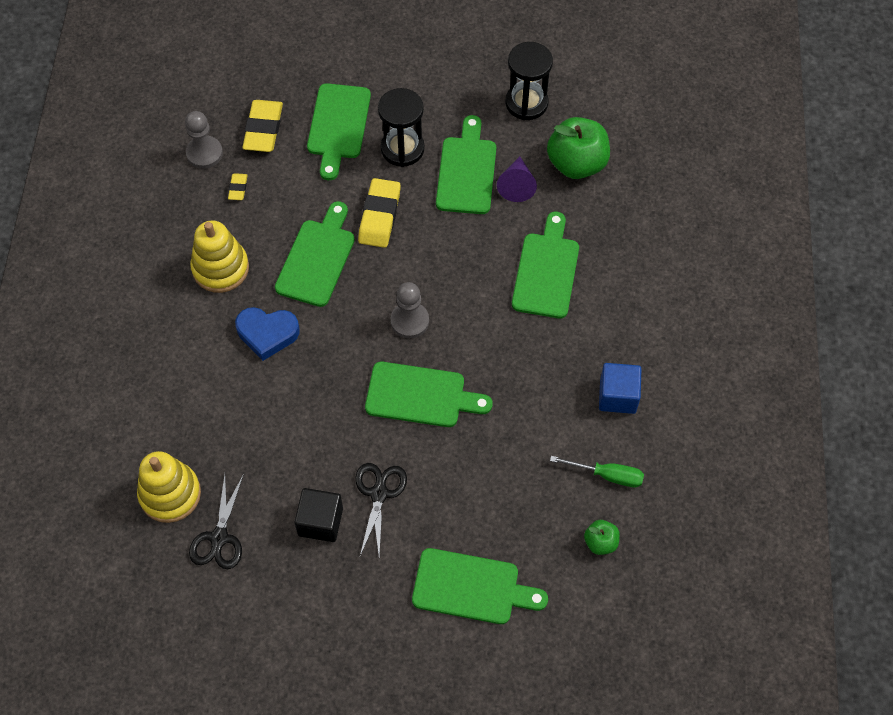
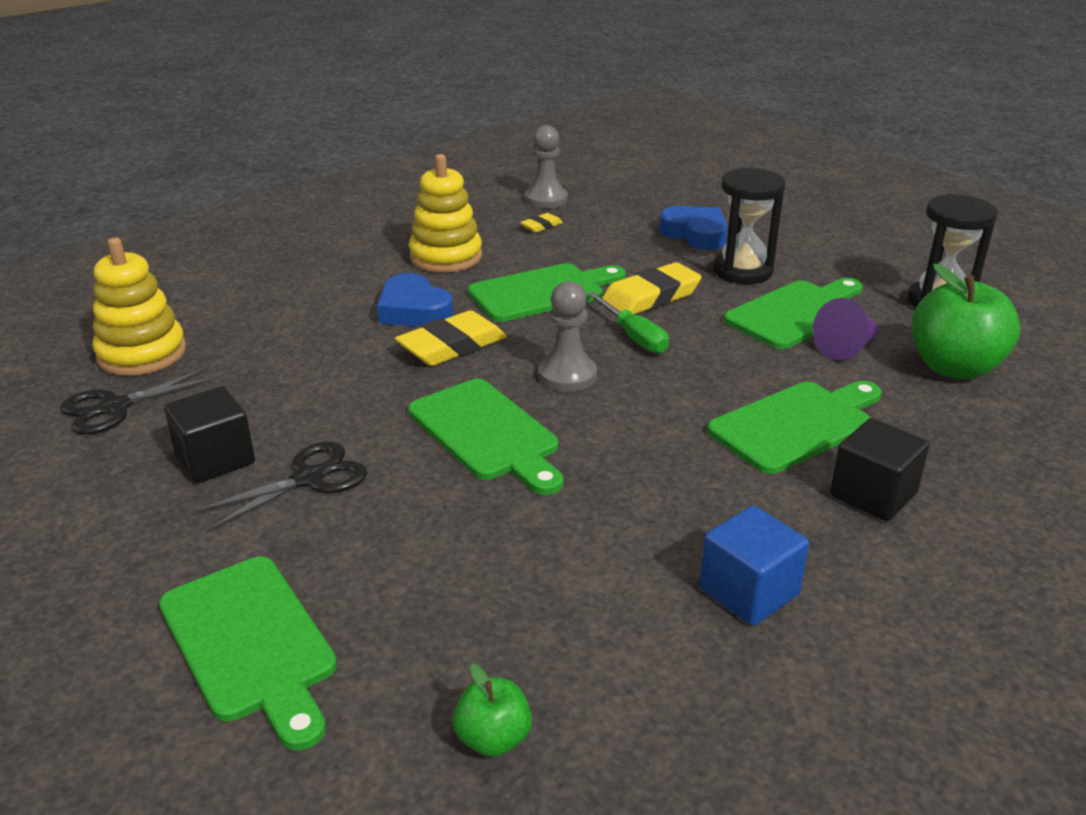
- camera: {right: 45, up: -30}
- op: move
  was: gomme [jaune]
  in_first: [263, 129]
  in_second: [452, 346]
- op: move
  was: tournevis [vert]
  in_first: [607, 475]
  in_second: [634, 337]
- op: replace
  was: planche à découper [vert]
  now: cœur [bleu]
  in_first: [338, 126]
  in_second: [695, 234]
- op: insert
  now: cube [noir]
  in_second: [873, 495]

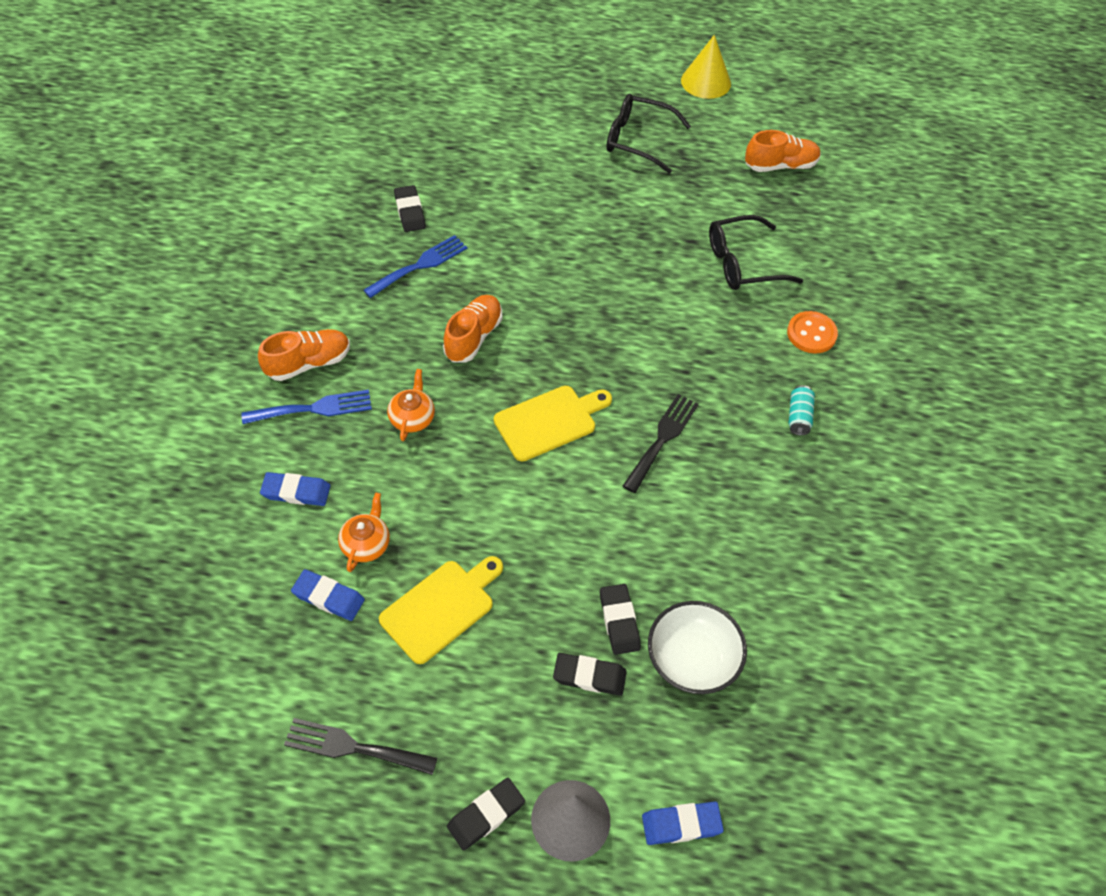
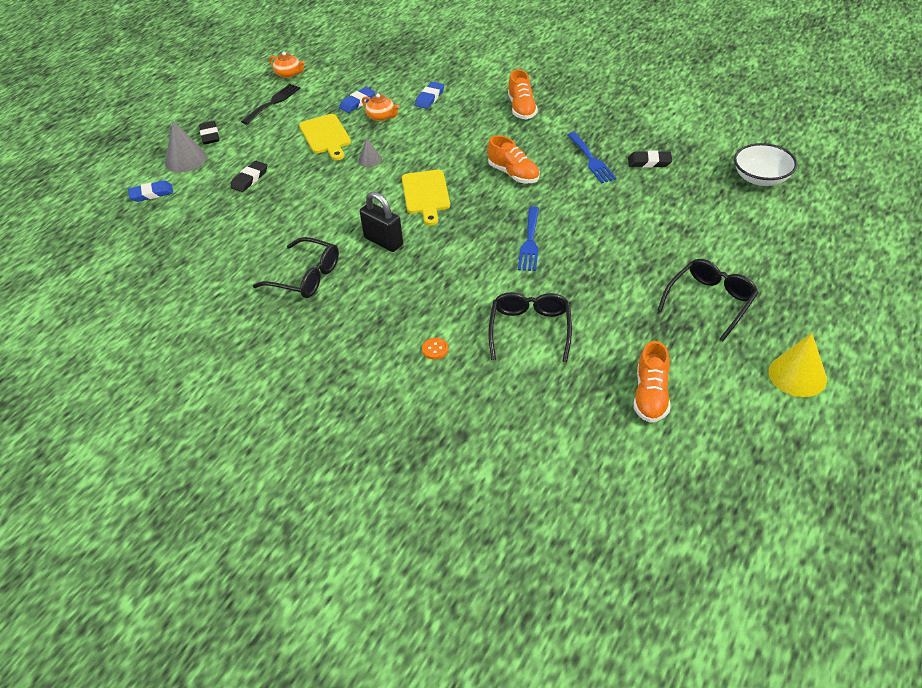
- camera: {right: 115, up: -10}
- op: rotate
  was: gomme [bleu]
  in_first: [681, 825]
  in_second: [151, 194]
  clockwise: 60
- op: insert
  now: lunettes [noir]
  in_second: [305, 277]
- op: move
  was: théière [orange]
  in_first: [412, 418]
  in_second: [289, 74]
- op: insert
  now: cône [gris]
  in_second: [370, 160]
- op: replace
  was: fourchette [noir]
  now: cadenas [noir]
  in_first: [662, 439]
  in_second: [383, 241]
- op: resize
  was: bouton [orange]
  in_first: [811, 334]
  in_second: [435, 349]
  ratio: 0.61
- op: move
  was: fourchette [bleu]
  in_first: [314, 408]
  in_second: [530, 242]
- op: move
  was: bol [blanc]
  in_first: [692, 659]
  in_second: [761, 178]
- op: delete
  was: gomme [noir]
  in_first: [619, 621]
- op: delete
  was: canette [turquoise]
  in_first: [799, 416]

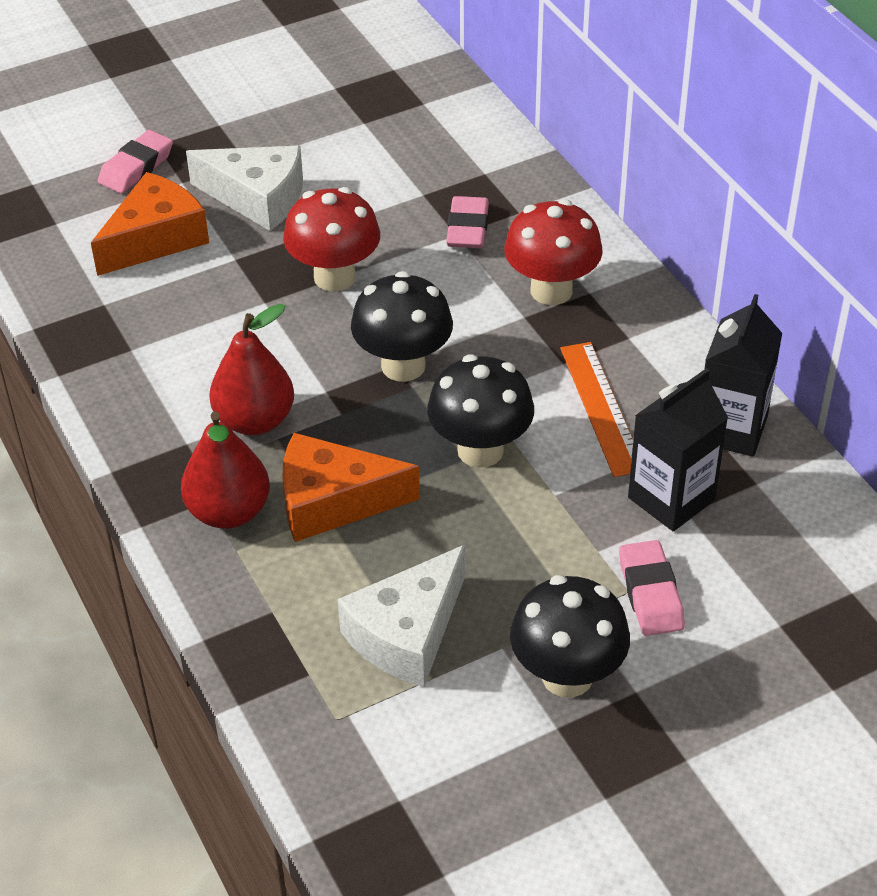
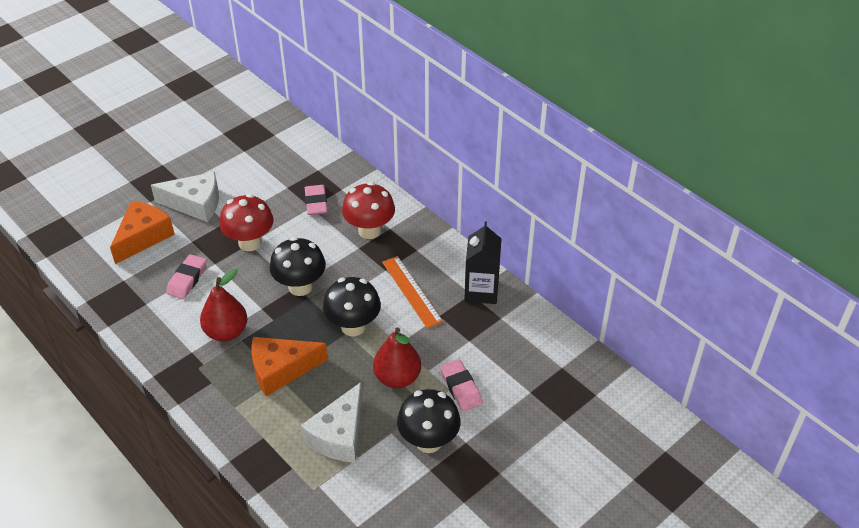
- camera: {right: -15, up: 0}
- op: move
  was: gomme [rose]
  in_first: [136, 167]
  in_second: [187, 279]
- op: move
  was: poire [rouge]
  in_first: [229, 512]
  in_second: [397, 378]
- op: delete
  was: brique de lait [noir]
  in_first: [671, 499]

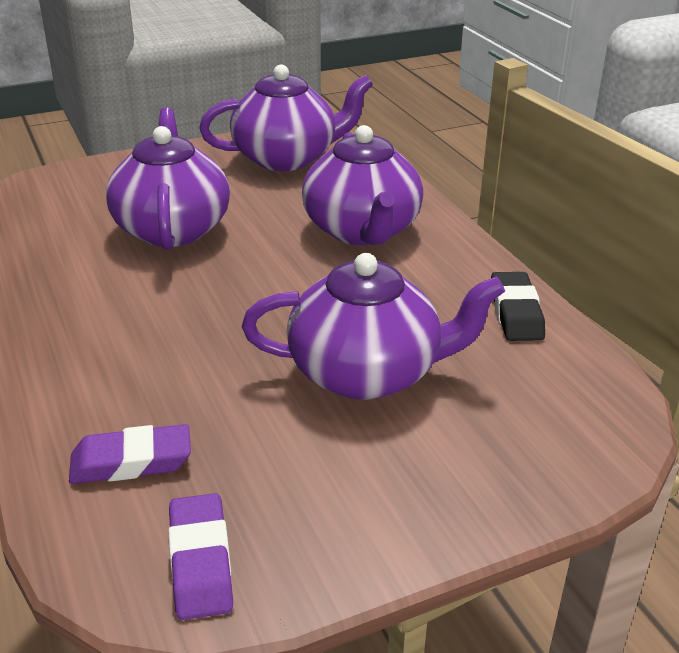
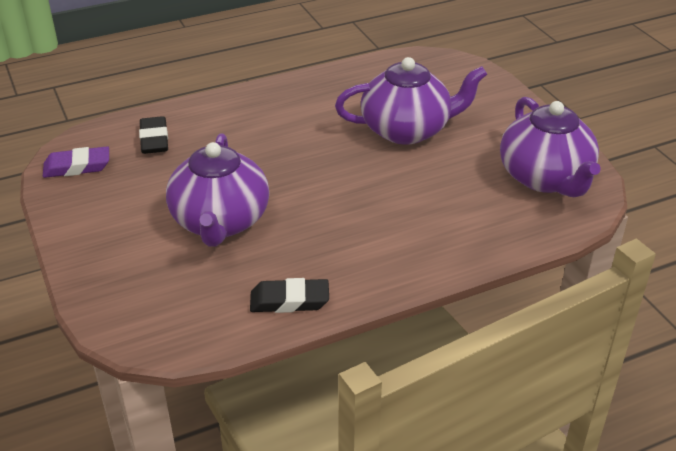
- camera: {right: 90, up: 5}
- op: recolor
  was: gomme [violet]
  now: gomme [noir]
  in_first: [131, 462]
  in_second: [154, 140]
- op: delete
  was: théière [violet]
  in_first: [362, 230]

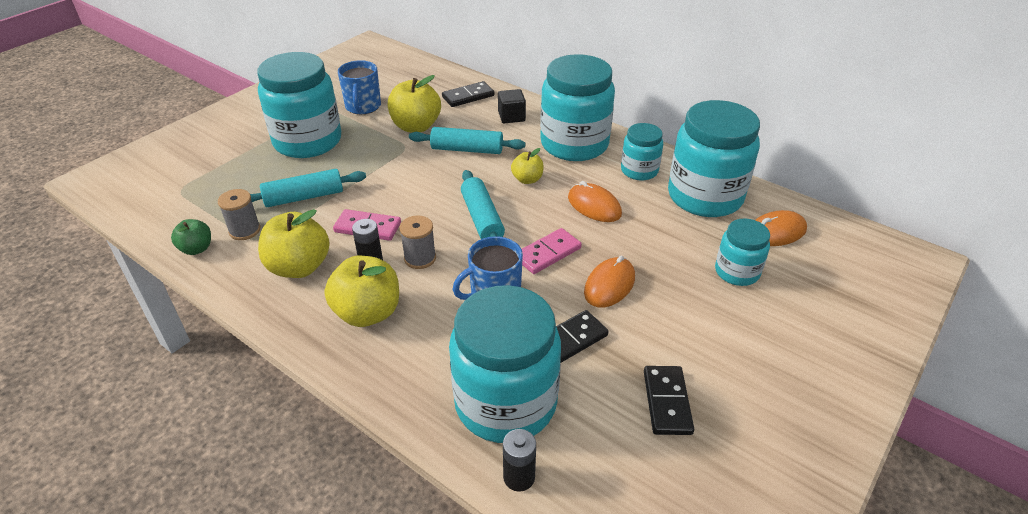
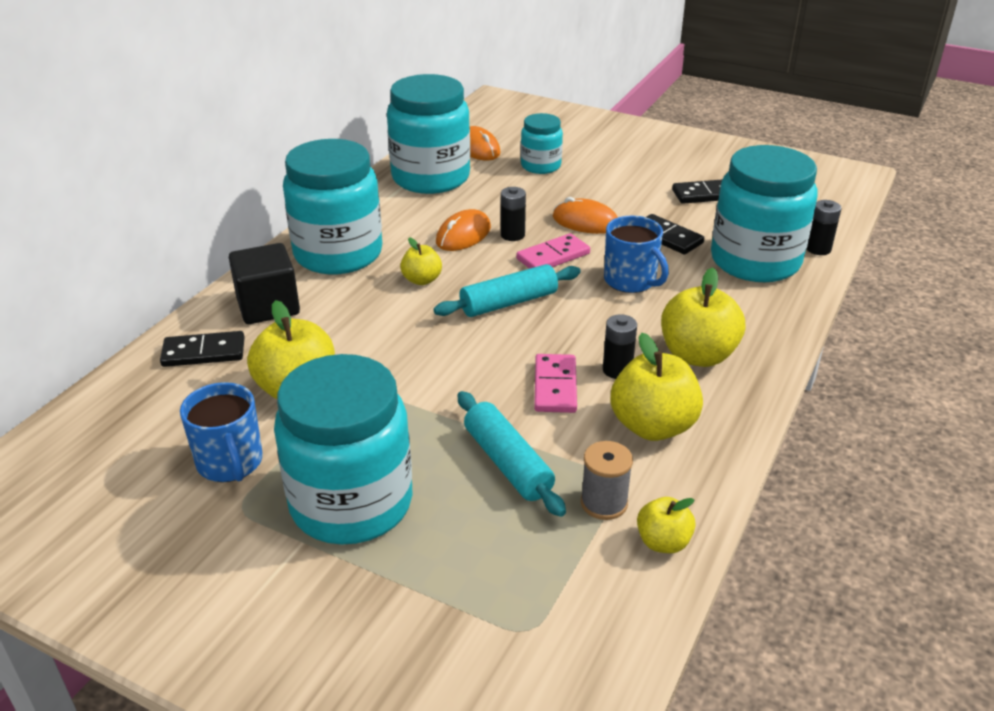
- camera: {right: -100, up: -5}
- op: rotate
  was: domino [noir]
  in_first: [468, 96]
  in_second: [204, 352]
  clockwise: -60
- op: rotate
  was: tasse [bleu]
  in_first: [363, 107]
  in_second: [230, 463]
  clockwise: 75
- op: resize
  was: cube [noir]
  in_first: [511, 117]
  in_second: [268, 306]
  ratio: 1.55
- op: insert
  now: pile [noir]
  in_second: [512, 235]
- op: rotate
  was: domino [rose]
  in_first: [547, 253]
  in_second: [553, 256]
  clockwise: -75
- op: recolor
  was: pomme [vert]
  now: pomme [jaune]
  in_first: [196, 249]
  in_second: [663, 542]
- op: delete
  was: bobine [gris]
  in_first: [420, 258]
- op: delete
  was: rouleau à pâtisserie [turquoise]
  in_first: [467, 149]
- op: delete
  was: bocal [turquoise]
  in_first: [639, 170]

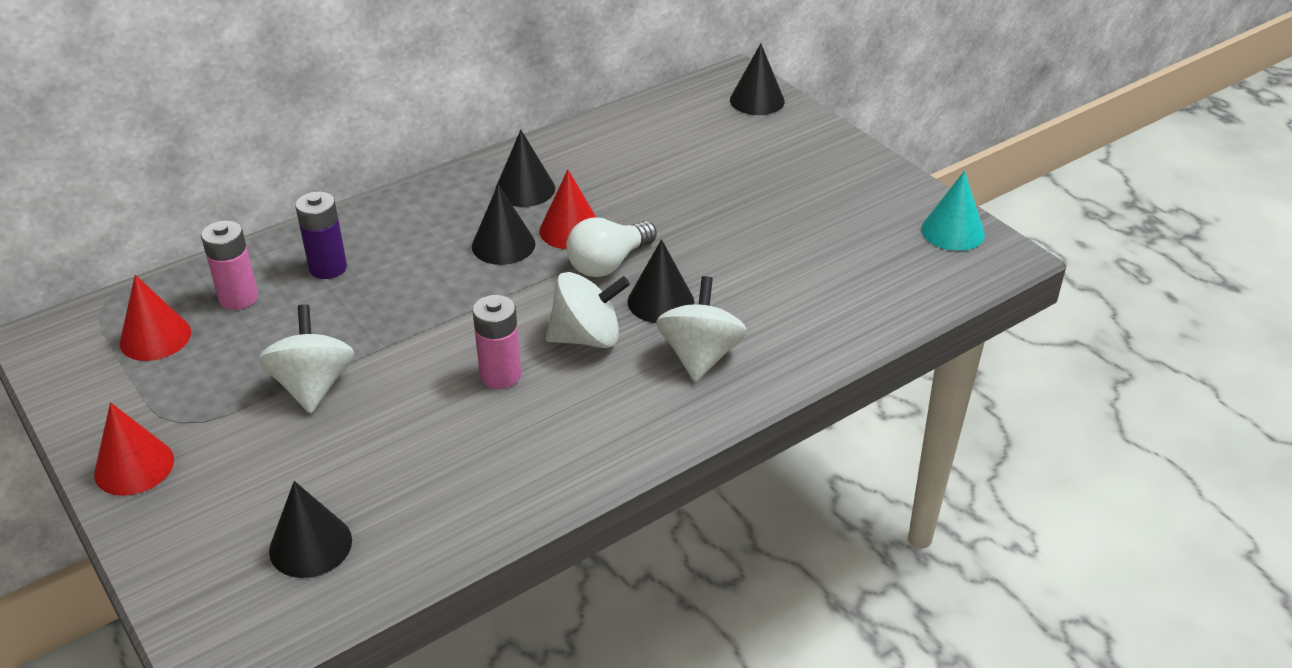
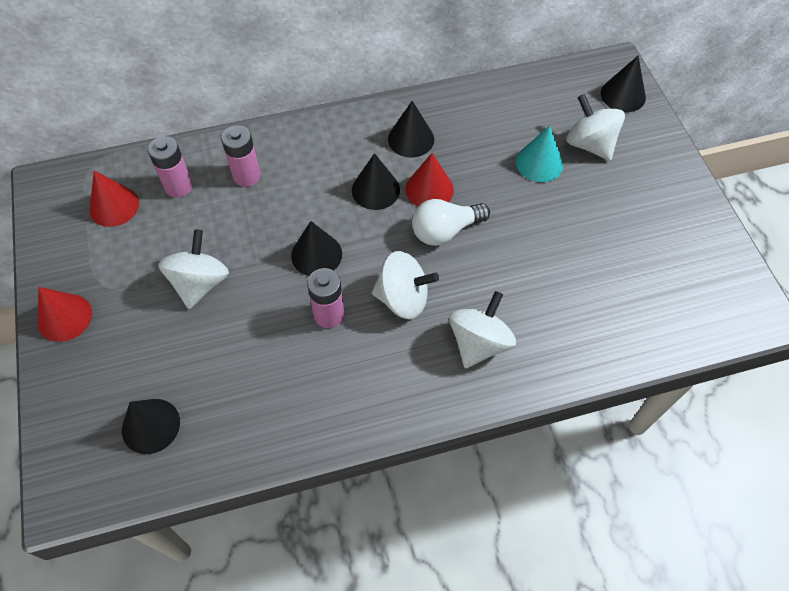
- camera: {right: 20, up: 20}
- op: recolor
  was: pile [violet]
  now: pile [rose]
  in_first: [328, 268]
  in_second: [247, 176]
- op: move
  was: cône [noir]
  in_first: [660, 301]
  in_second: [316, 254]
- op: move
  was: cône [turquoise]
  in_first: [952, 231]
  in_second: [539, 163]
- op: insert
  now: toupie [blanc]
  in_second: [590, 144]

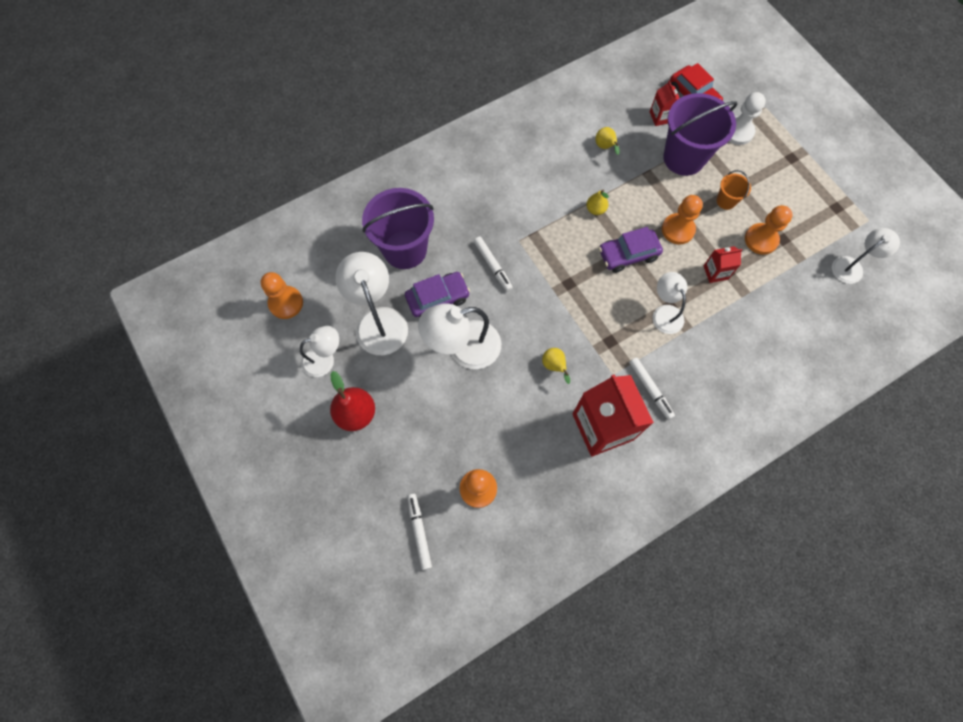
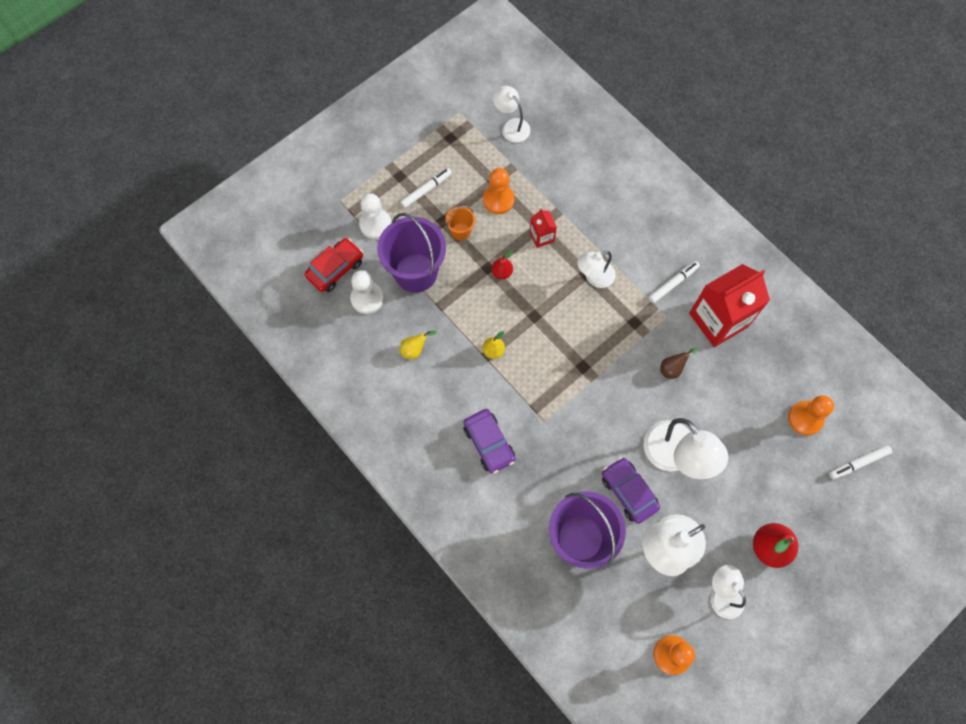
- camera: {right: -100, up: 0}
- op: replace
  was: brique de lait [rouge]
  now: pion [blanc]
  in_first: [660, 117]
  in_second: [367, 298]
- op: move
  was: feutre [blanc]
  in_first: [492, 266]
  in_second: [426, 190]
- op: move
  was: voiture [violet]
  in_first: [628, 254]
  in_second: [489, 443]
- op: replace
  was: pion [orange]
  now: poire [rouge]
  in_first: [678, 230]
  in_second: [502, 272]
- op: recolor
  was: poire [jaune]
  now: poire [marron]
  in_first: [554, 366]
  in_second: [672, 369]

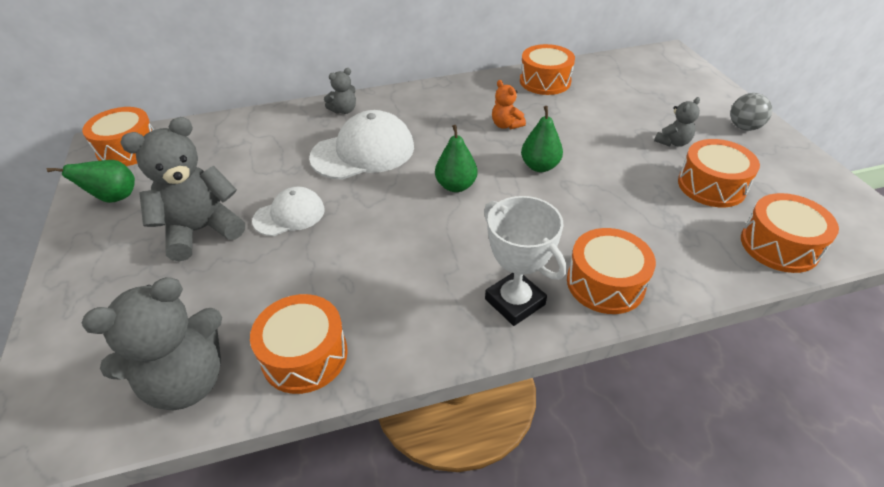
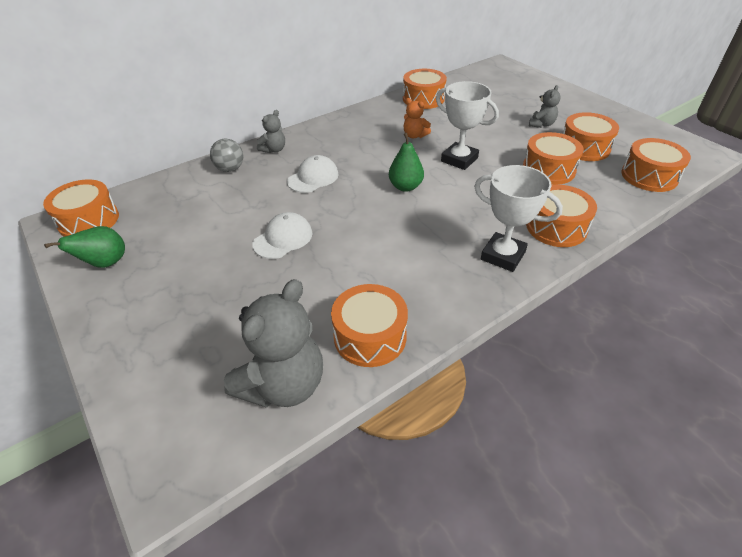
- camera: {right: -20, up: 0}
- op: move
  was: balle [gris]
  in_first: [744, 127]
  in_second: [230, 169]
- op: resize
  was: casquette [blanc]
  in_first: [363, 152]
  in_second: [313, 178]
  ratio: 0.6
- op: replace
  was: poire [vert]
  now: trophée [blanc]
  in_first: [540, 166]
  in_second: [459, 159]
- op: insert
  now: tambour [orange]
  in_second: [548, 169]
- op: delete
  was: ours en peluche [gris]
  in_first: [201, 230]

